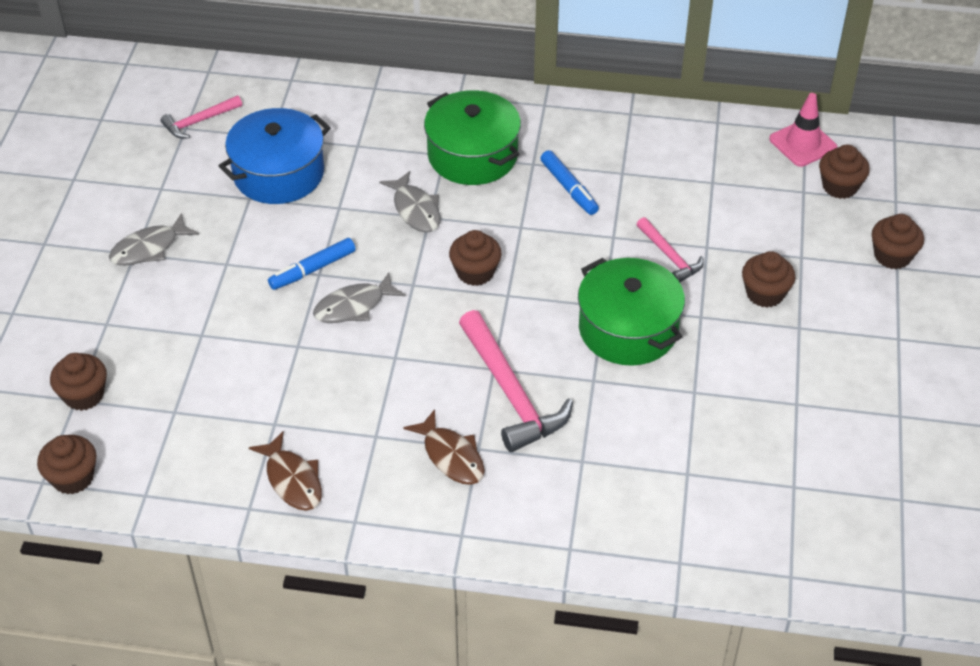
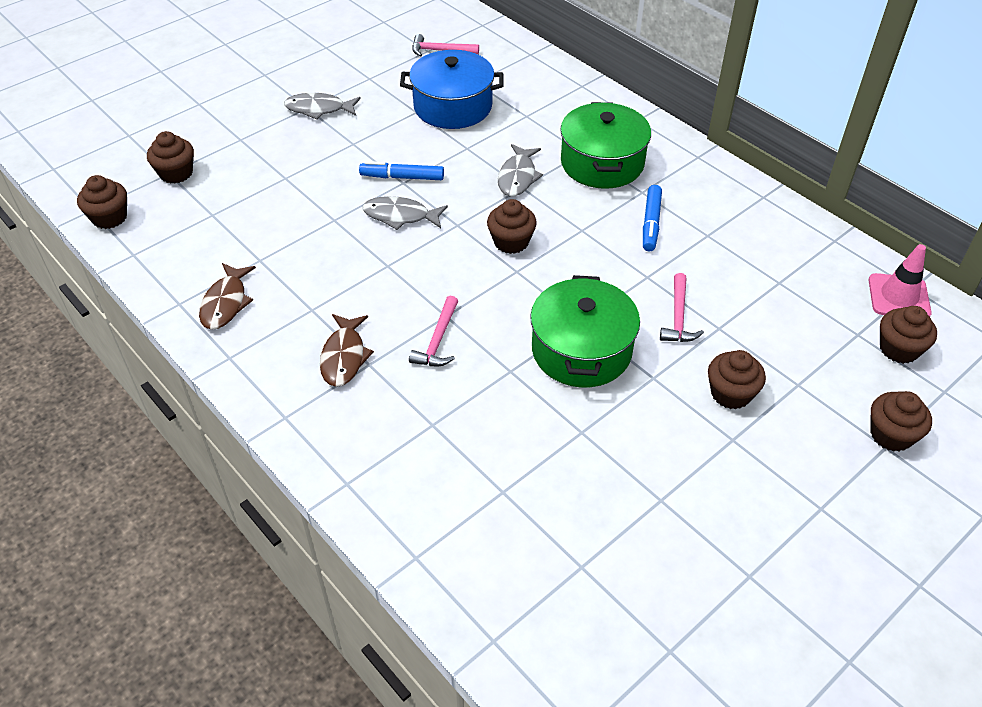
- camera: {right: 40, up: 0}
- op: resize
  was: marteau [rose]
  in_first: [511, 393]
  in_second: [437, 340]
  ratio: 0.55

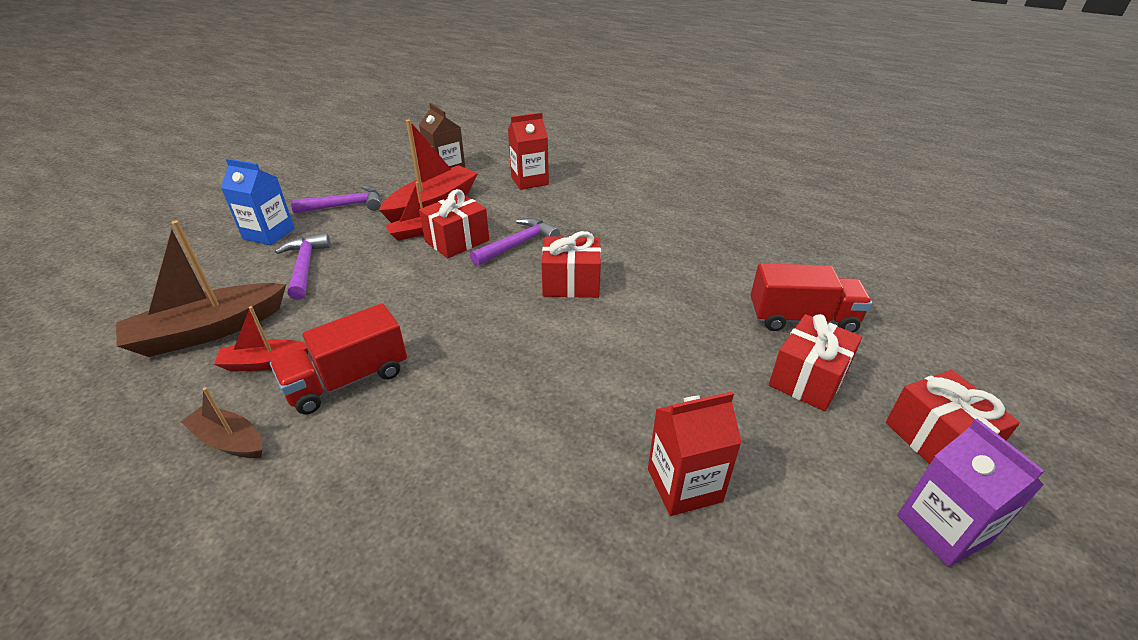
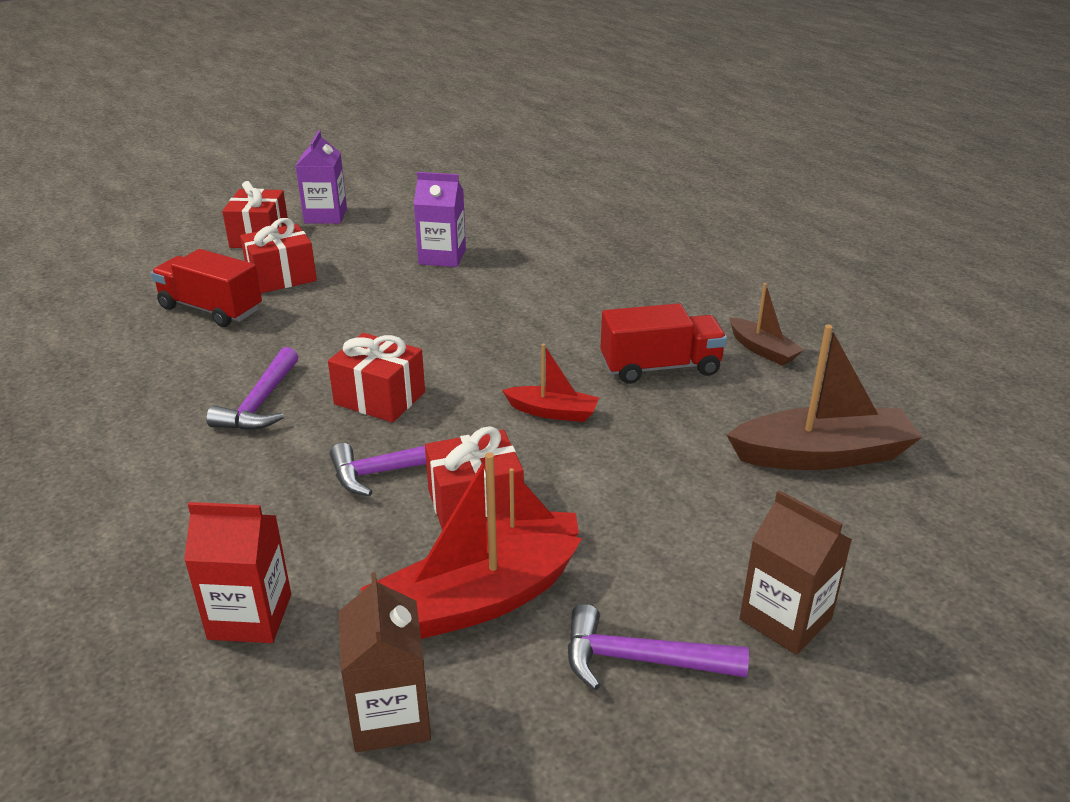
- camera: {right: -155, up: -5}
- op: move
  was: marteau [violet]
  in_first: [305, 266]
  in_second: [260, 403]
- op: recolor
  was: brique de lait [rouge]
  now: brique de lait [violet]
  in_first: [684, 485]
  in_second: [442, 257]
- op: move
  was: bateau [rouge]
  in_first: [265, 363]
  in_second: [552, 412]
- op: recolor
  was: brique de lait [bleu]
  now: brique de lait [marron]
  in_first: [269, 234]
  in_second: [785, 619]

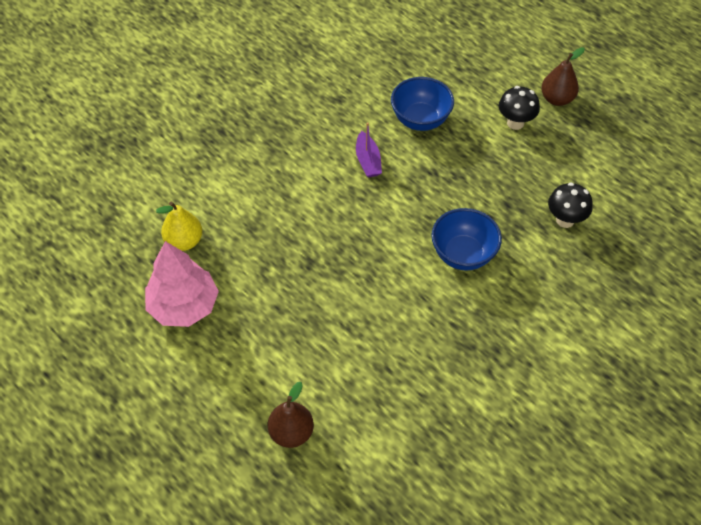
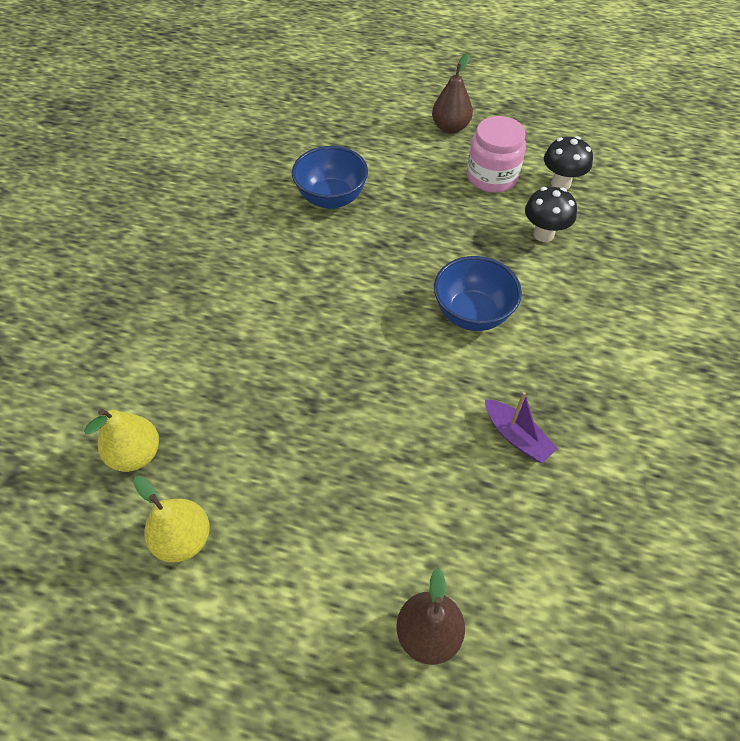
- camera: {right: -30, up: 0}
- op: replace
  was: arbre [rose]
  now: poire [jaune]
  in_first: [184, 306]
  in_second: [183, 539]
- op: insert
  now: bocal [rose]
  in_second: [492, 177]
- op: move
  was: bateau [violet]
  in_first: [368, 161]
  in_second: [516, 436]
- op: move
  was: champignon [noir]
  in_first: [515, 123]
  in_second: [560, 183]

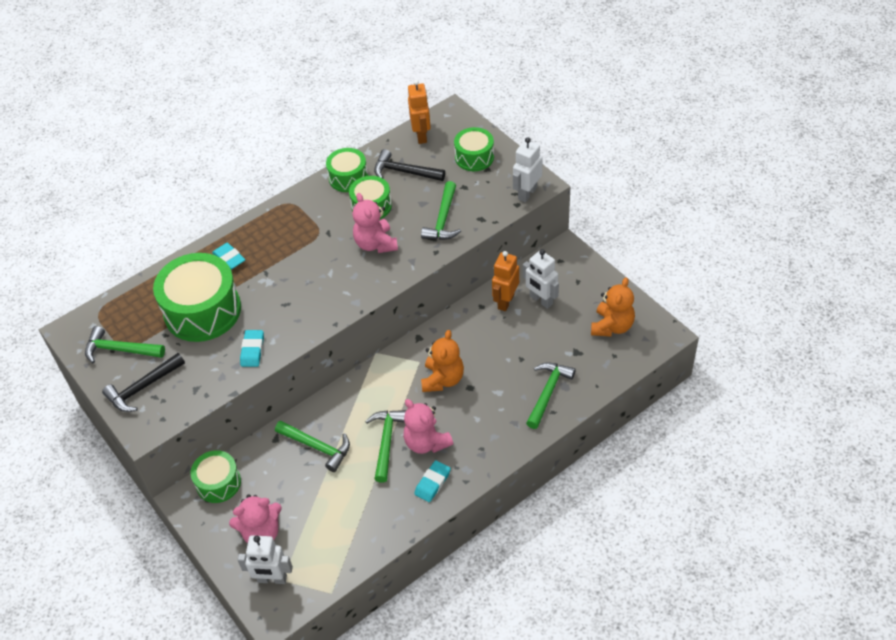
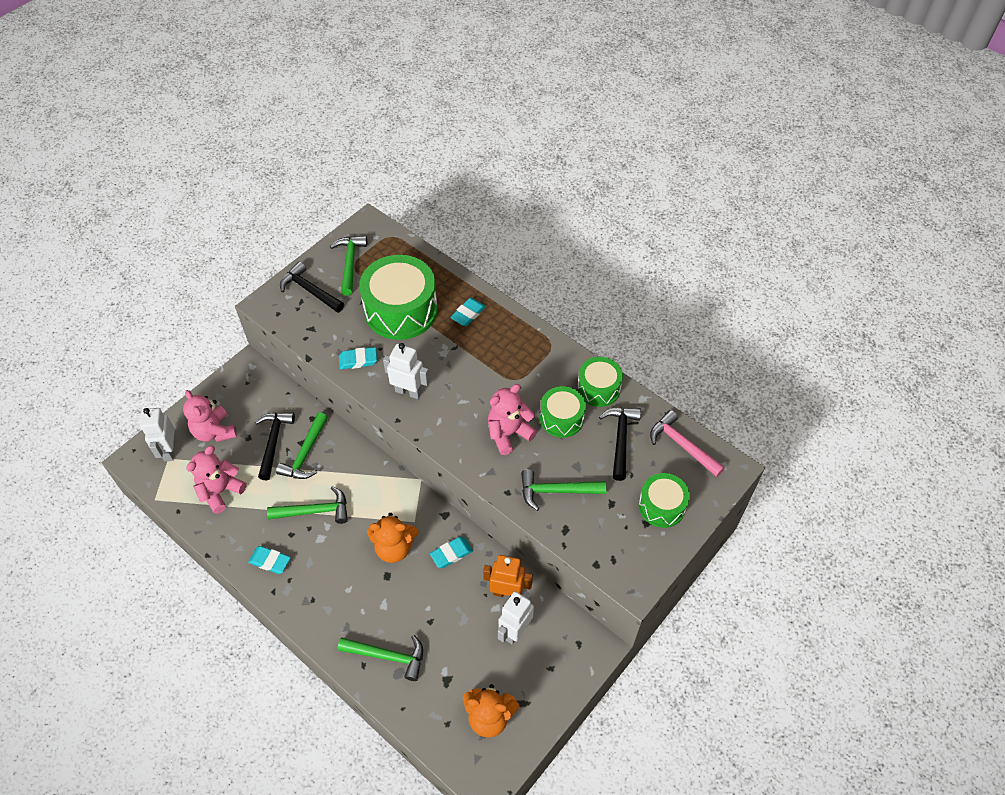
- camera: {right: 75, up: 5}
- op: move
  was: ours en peluche [rose]
  in_first: [426, 442]
  in_second: [220, 491]
- op: insert
  now: marteau [noir]
  in_second: [273, 442]
- op: move
  was: robot [blanc]
  in_first: [527, 193]
  in_second: [408, 391]
- op: insert
  now: gomme [turquoise]
  in_second: [451, 553]
- op: replace
  was: robot [orange]
  now: marteau [rose]
  in_first: [421, 136]
  in_second: [682, 445]
- op: delete
  was: tambour [vert]
  in_first: [218, 483]

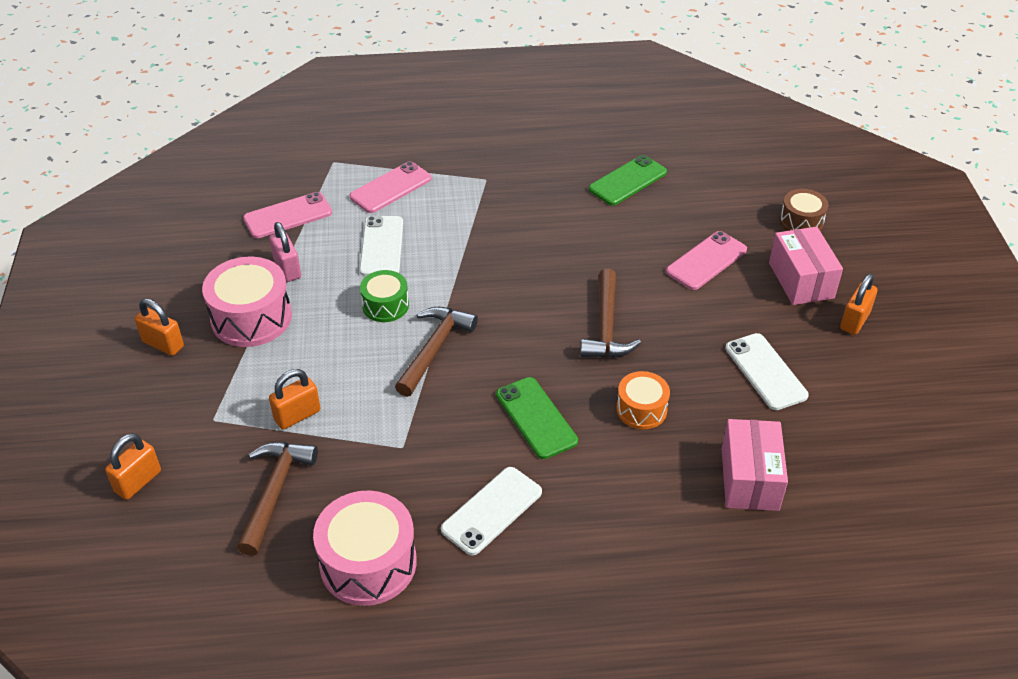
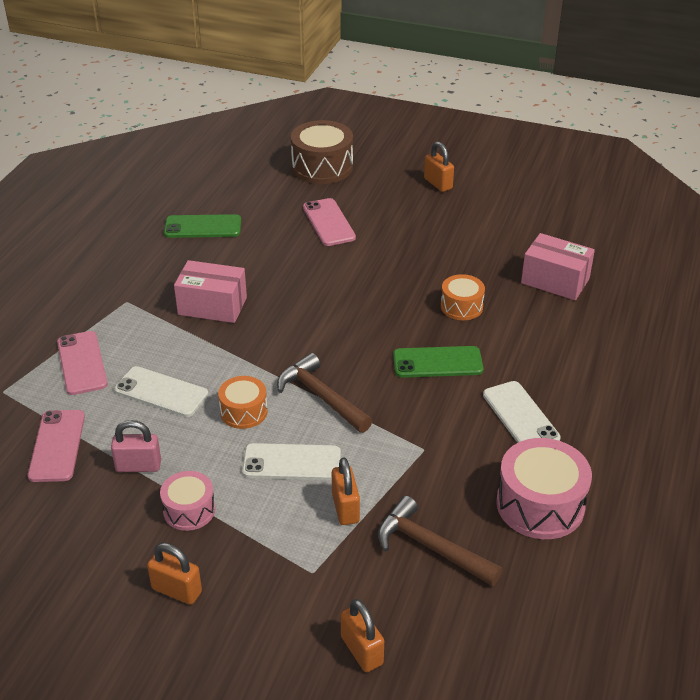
- camera: {right: -65, up: -5}
- op: rotate
  was: cadenas [orange]
  in_first: [163, 344]
  in_second: [176, 590]
  clockwise: 60
- op: resize
  was: tambour [rose]
  in_first: [251, 318]
  in_second: [189, 510]
  ratio: 0.59
- op: rotate
  was: téléphone [vert]
  in_first: [628, 181]
  in_second: [203, 227]
  clockwise: -75
- op: move
  was: boîte [rose]
  in_first: [801, 280]
  in_second: [212, 306]
- op: recolor
  was: tambour [vert]
  now: tambour [orange]
  in_first: [385, 305]
  in_second: [243, 412]
- op: move
  was: téléphone [blanc]
  in_first: [765, 372]
  in_second: [291, 462]
- op: resize
  was: tambour [marron]
  in_first: [801, 222]
  in_second: [322, 167]
  ratio: 1.7
- op: delete
  was: marteau [marron]
  in_first: [606, 326]

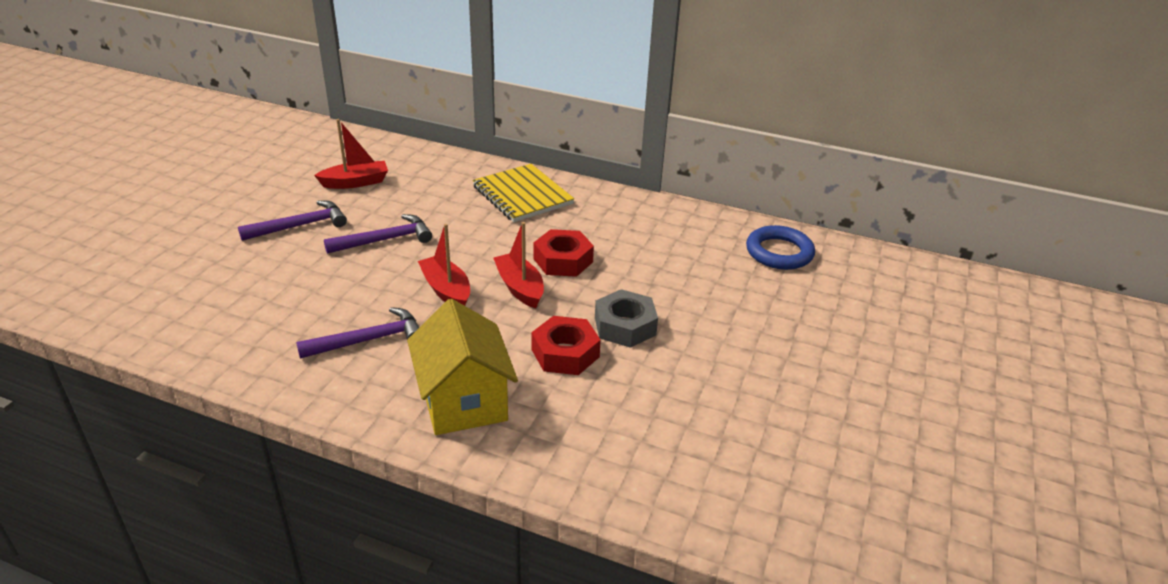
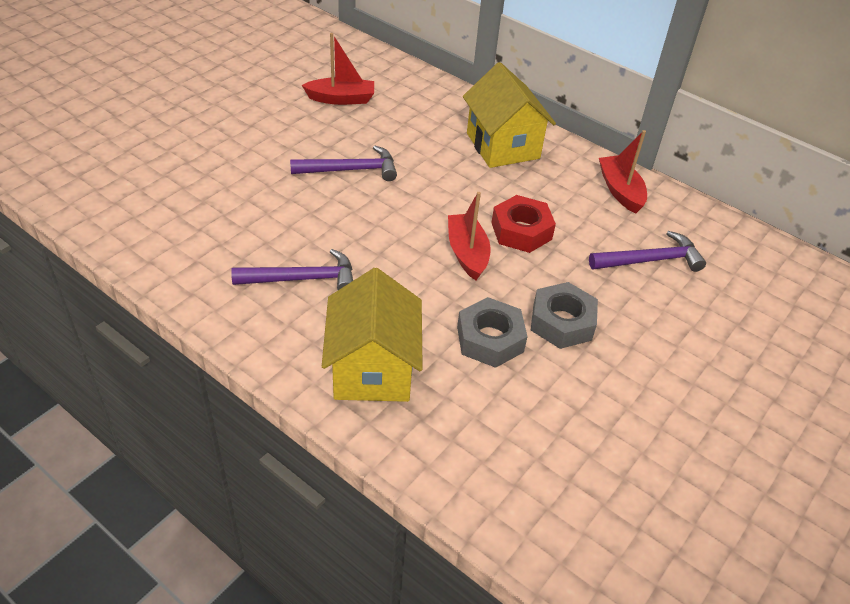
- camera: {right: 15, up: 10}
- op: recolor
  was: écrou [rouge]
  now: écrou [gris]
  in_first: [565, 353]
  in_second: [490, 339]
- op: replace
  was: carnet [jaune]
  now: maison [jaune]
  in_first: [522, 195]
  in_second: [502, 146]
- op: move
  was: marteau [violet]
  in_first: [300, 226]
  in_second: [650, 260]
- op: move
  was: bateau [rouge]
  in_first: [446, 290]
  in_second: [620, 191]
- op: delete
  was: anneau [bleu]
  in_first: [779, 252]

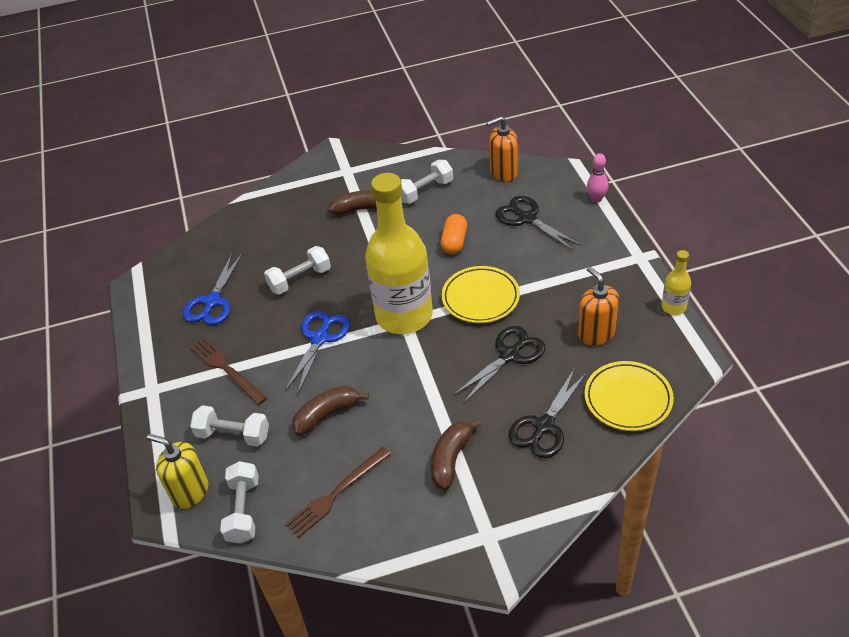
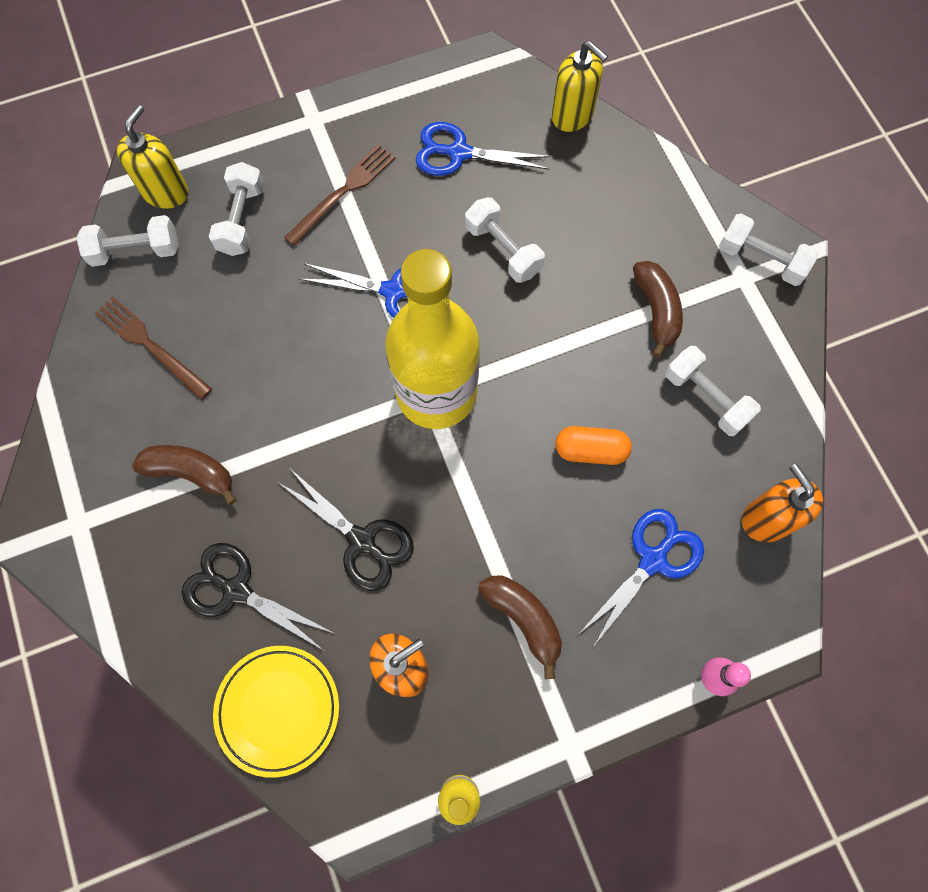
- camera: {right: 80, up: 25}
- op: move
  was: banane [marron]
  in_first: [327, 414]
  in_second: [523, 619]
- op: insert
  now: distributeur de savon [jaune]
  in_second: [572, 115]
- op: recolor
  was: ciseaux [noir]
  now: ciseaux [bleu]
  in_first: [527, 218]
  in_second: [653, 560]
- op: insert
  now: haltère [blanc]
  in_second: [760, 260]
- op: delete
  was: assiette [jaune]
  in_first: [480, 298]

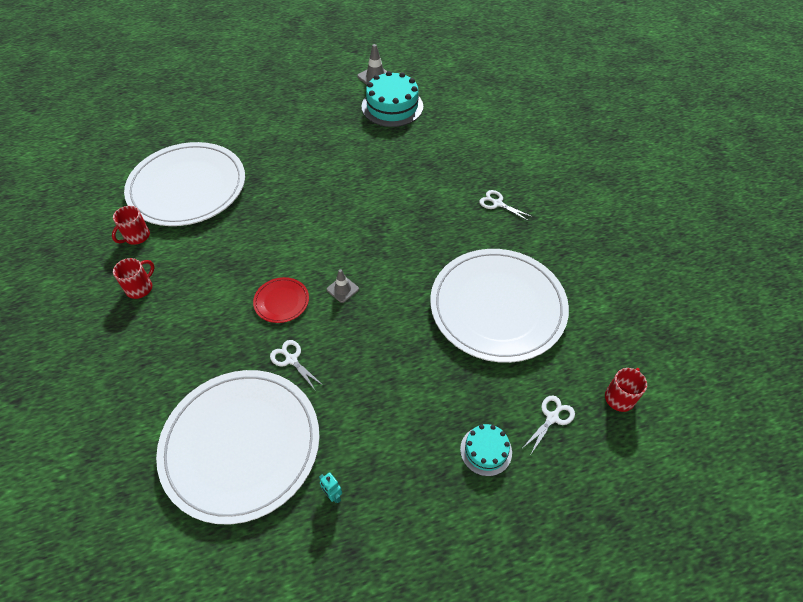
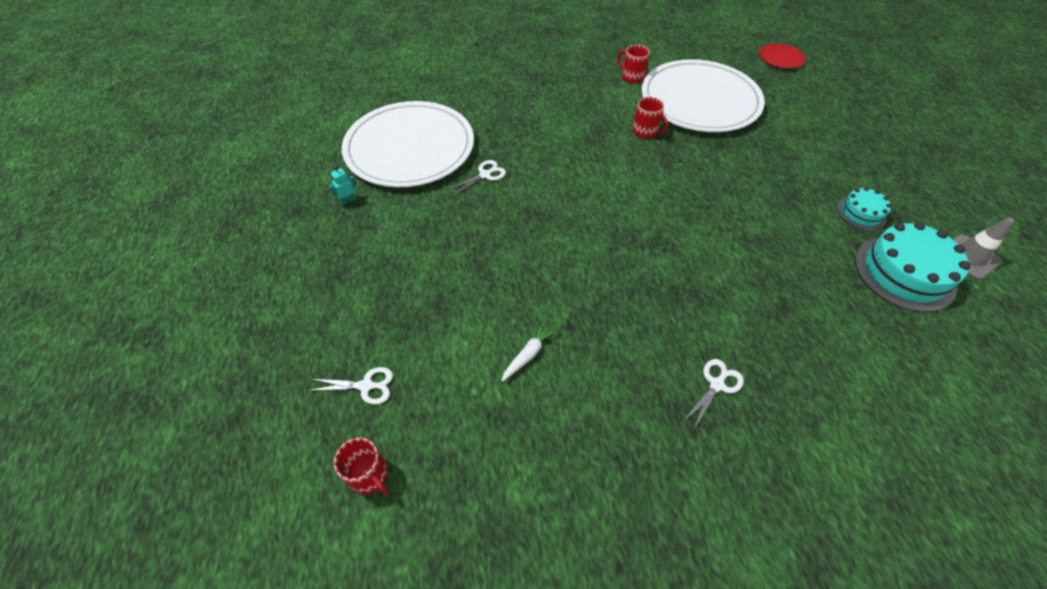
- camera: {right: 95, up: 0}
- op: rotate
  was: ciseaux [blanc]
  in_first: [552, 417]
  in_second: [366, 386]
  clockwise: -45
- op: replace
  was: assiette [blanc]
  now: carotte [blanc]
  in_first: [497, 307]
  in_second: [528, 354]
- op: move
  was: tasse [rouge]
  in_first: [140, 288]
  in_second: [645, 132]
- op: move
  was: assiette [rouge]
  in_first: [281, 301]
  in_second: [780, 58]
- op: move
  was: gâteau [turquoise]
  in_first: [486, 450]
  in_second: [861, 213]
- op: delete
  was: cône de chantier [gris]
  in_first: [342, 289]

